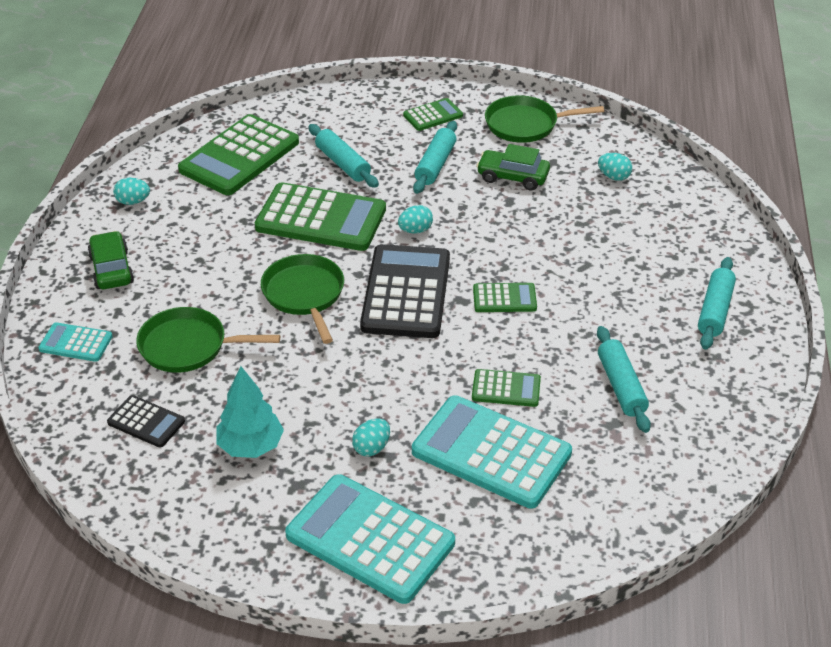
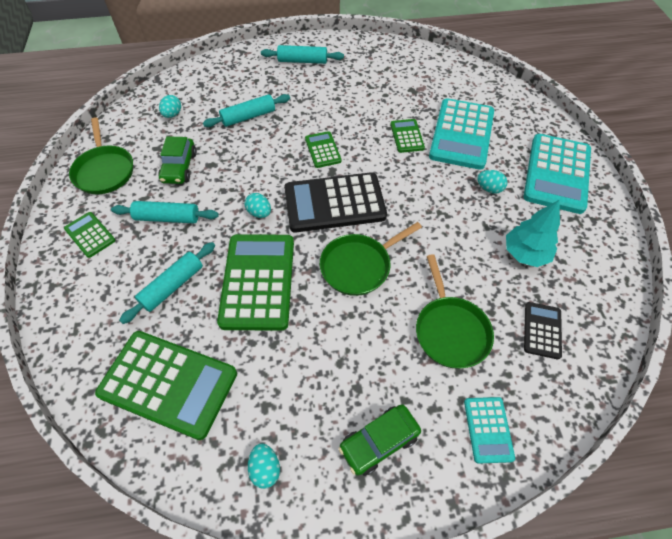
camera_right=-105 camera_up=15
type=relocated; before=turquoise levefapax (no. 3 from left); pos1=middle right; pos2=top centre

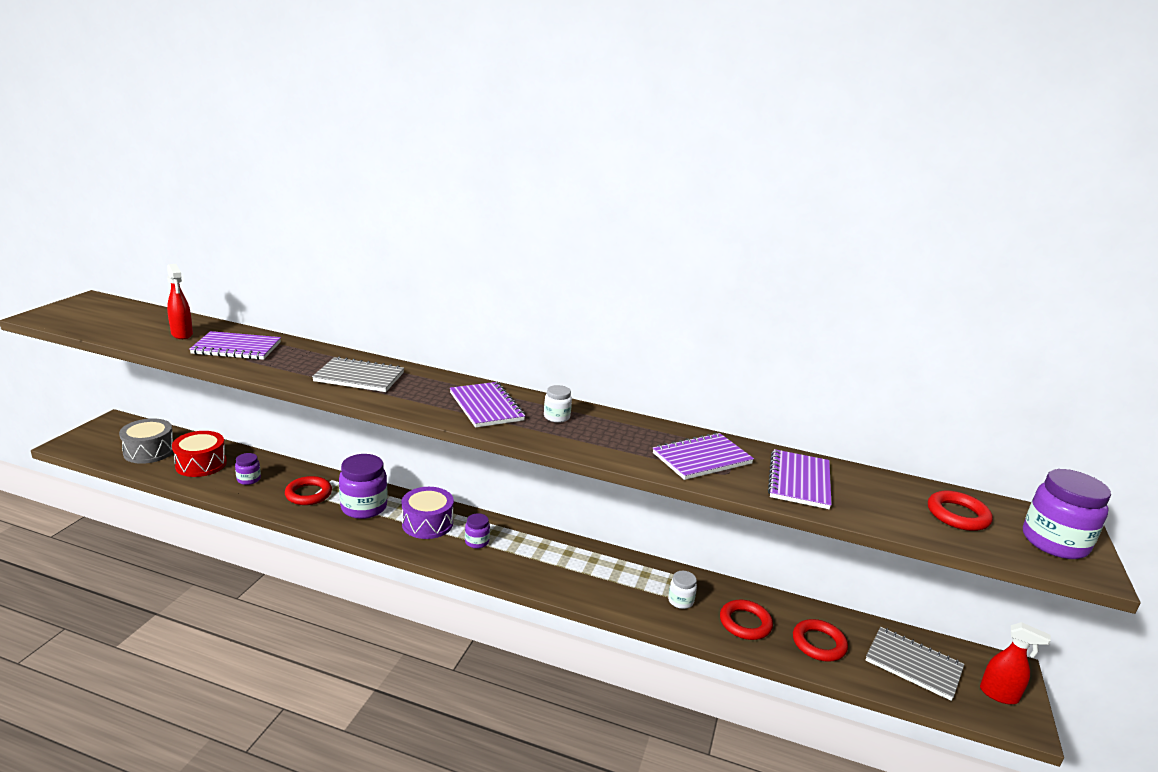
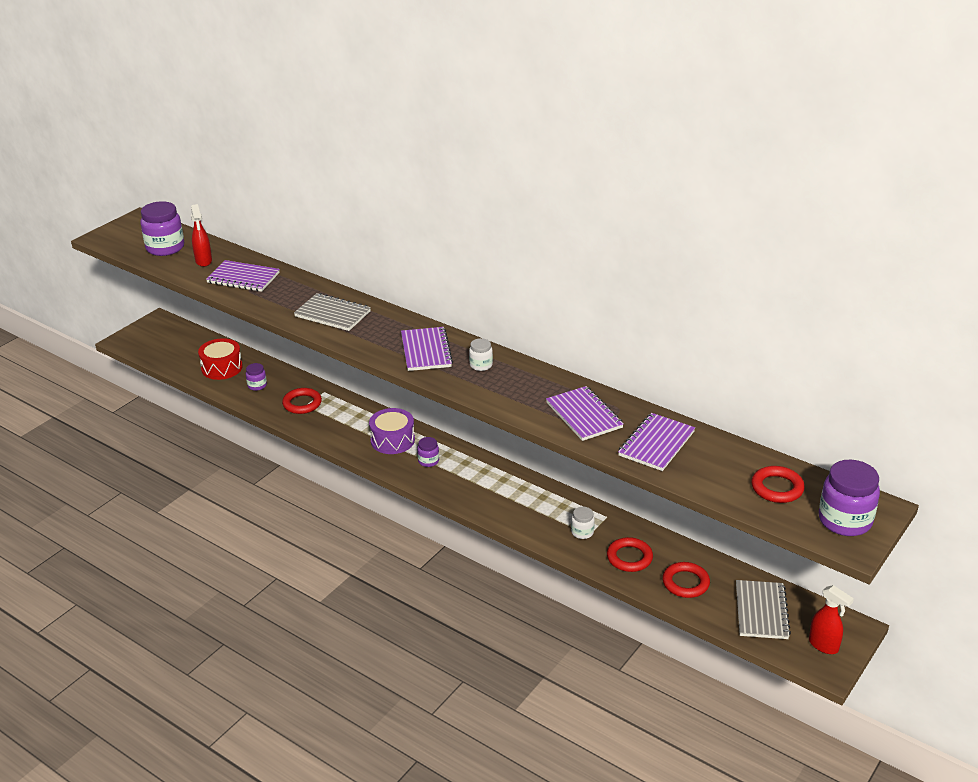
camera_right=20 camera_up=10
type=missing; before=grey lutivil; pos1=middle left
type=relocated; before=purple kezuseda (no. 2 from left in the first image); after=purple kezuseda (no. 1 from left); pos1=middle left; pos2=top left
type=spun; before=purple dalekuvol (no. 3 from left); pos1=centre; pos2=centre; turn=75
type=spun; before=grey dalekuvol (no. 2 from left); pos1=bottom right; pos2=bottom right; turn=45

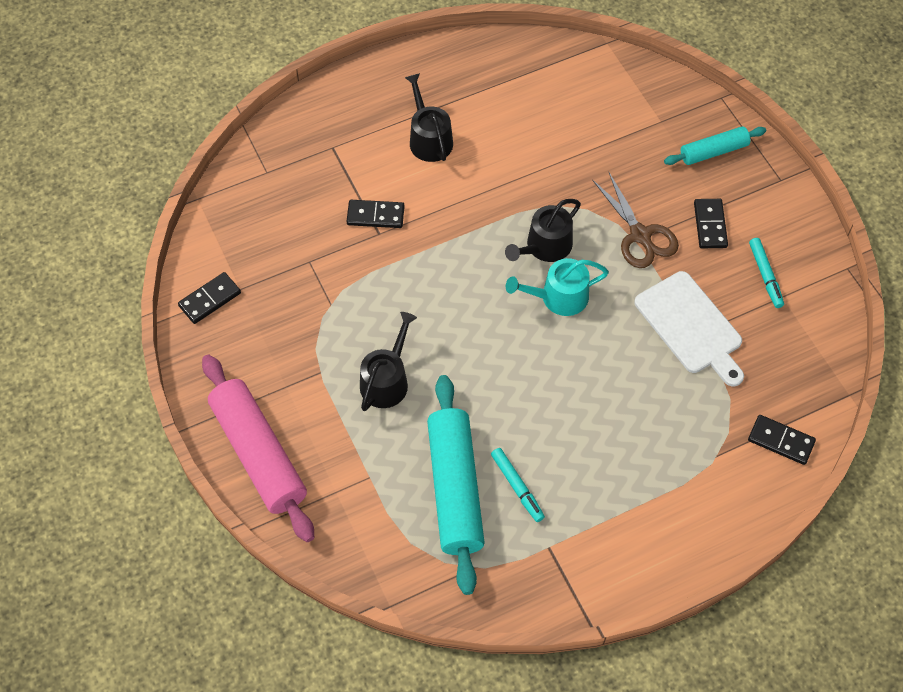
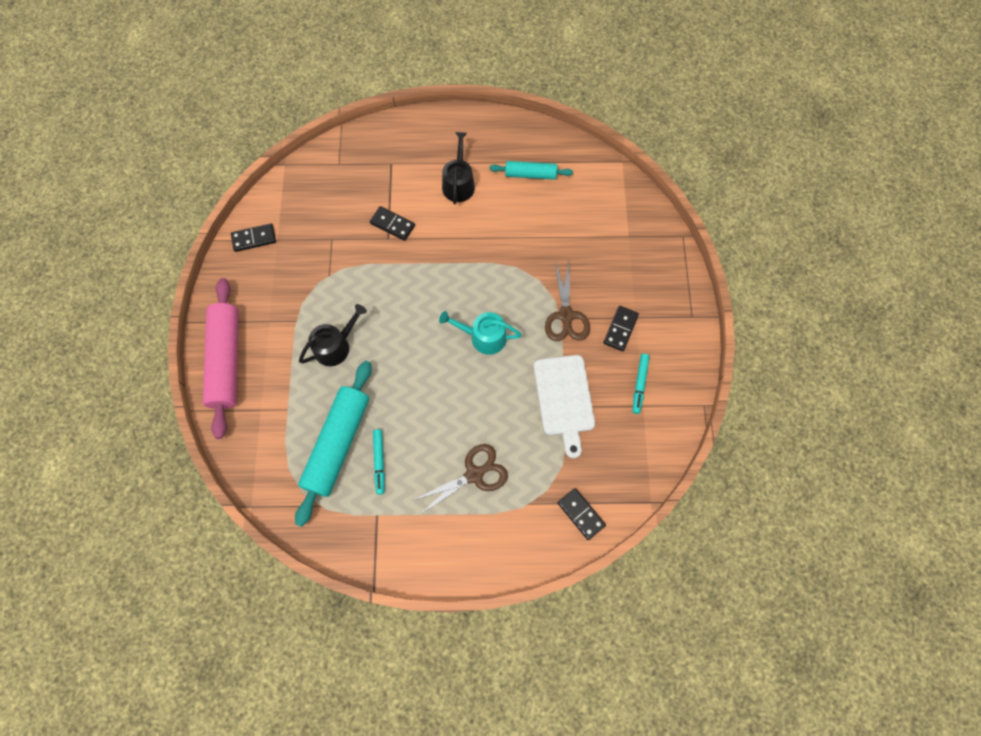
camera_right=25 camera_up=10
type=missing; before=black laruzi (no. 3 from left); pos1=top centre
type=appeared; after=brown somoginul (no. 1 from left); pos2=centre
type=relocated; before=turquoise levefapax (no. 2 from left); pos1=top right; pos2=top centre

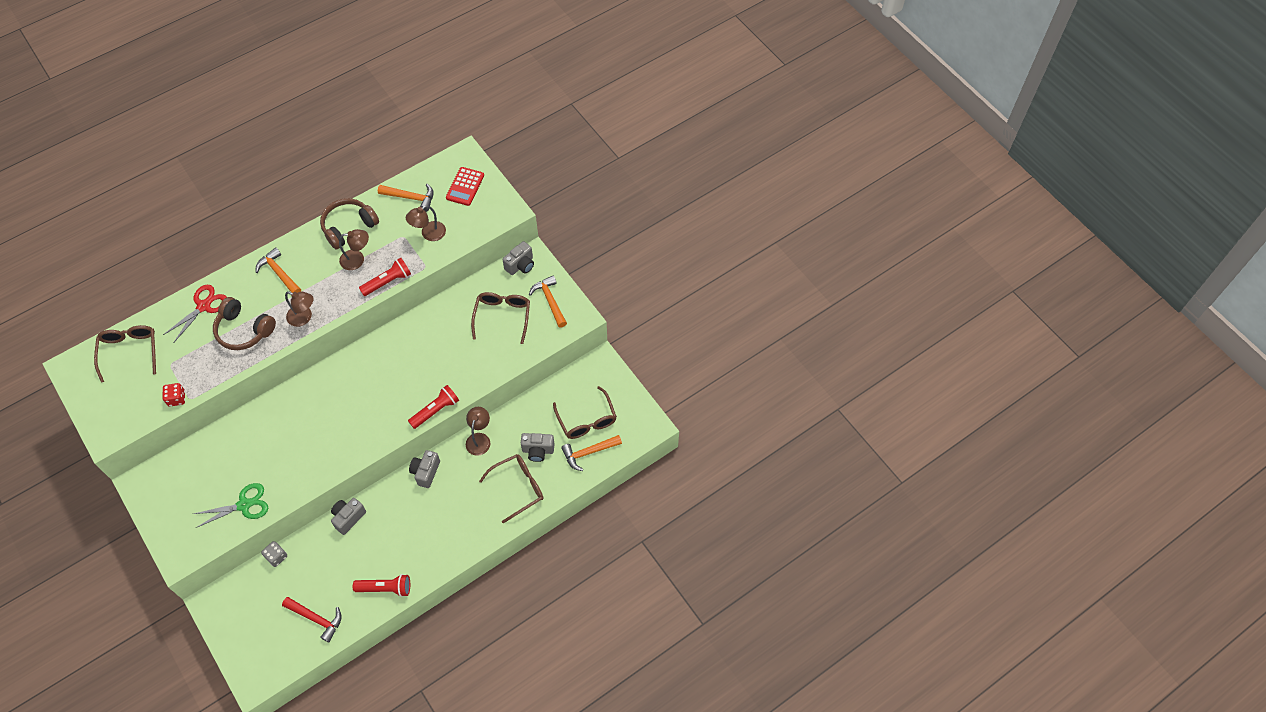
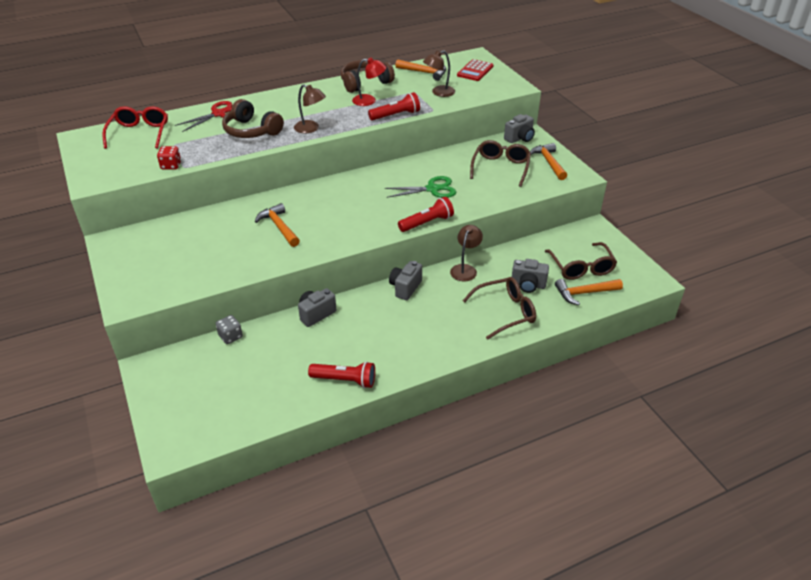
camera_right=10 camera_up=-20
type=missing; before=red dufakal; pos1=bottom left
type=relocated; before=green somoginul; pos1=bottom left; pos2=top centre
type=relocated; before=orange dufakal (no. 1 from left); pos1=middle left; pos2=centre
type=colour; before=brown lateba (no. 1 from left); after=red lateba; pos1=middle left; pos2=top left
type=colour; before=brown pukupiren (no. 2 from left); after=red pukupiren; pos1=middle left; pos2=top centre

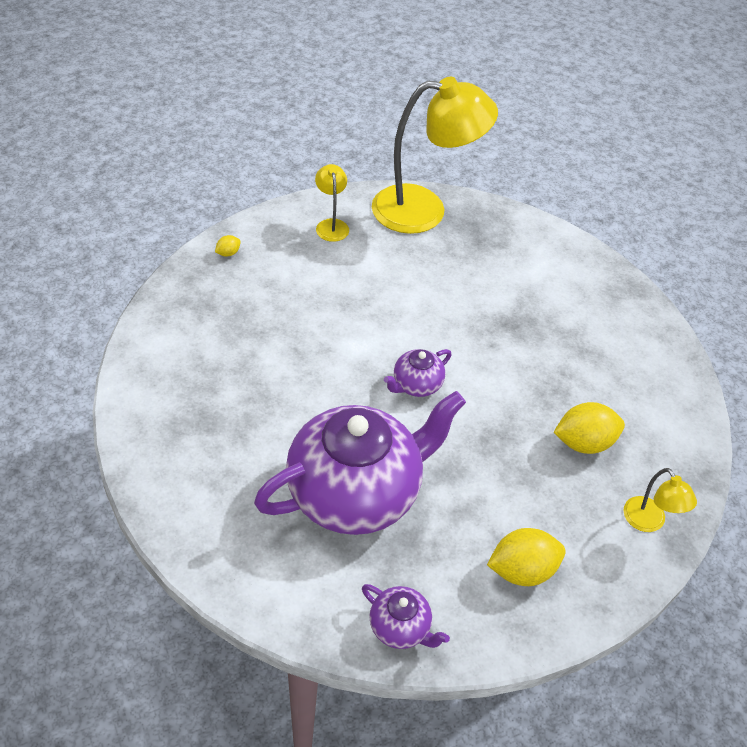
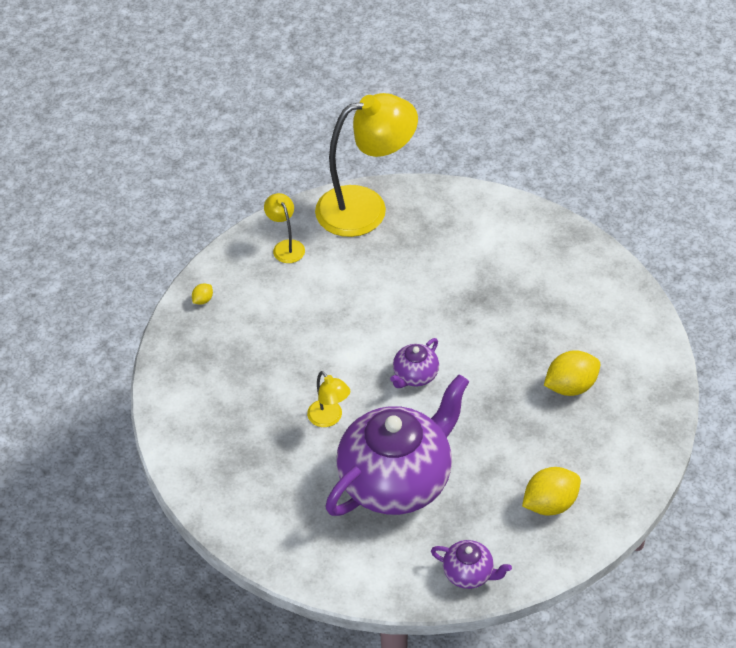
camera_right=-10 camera_up=0
type=relocated; before=yellow pukupiren (no. 3 from left in the first image); after=yellow pukupiren (no. 2 from left); pos1=bottom right; pos2=centre

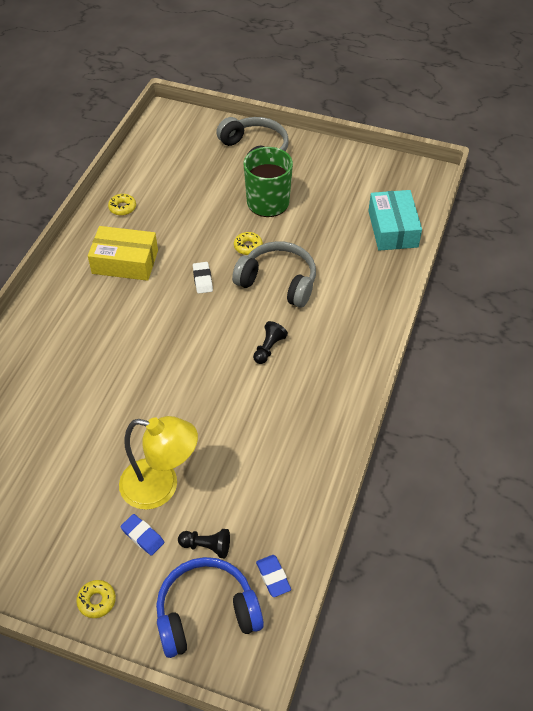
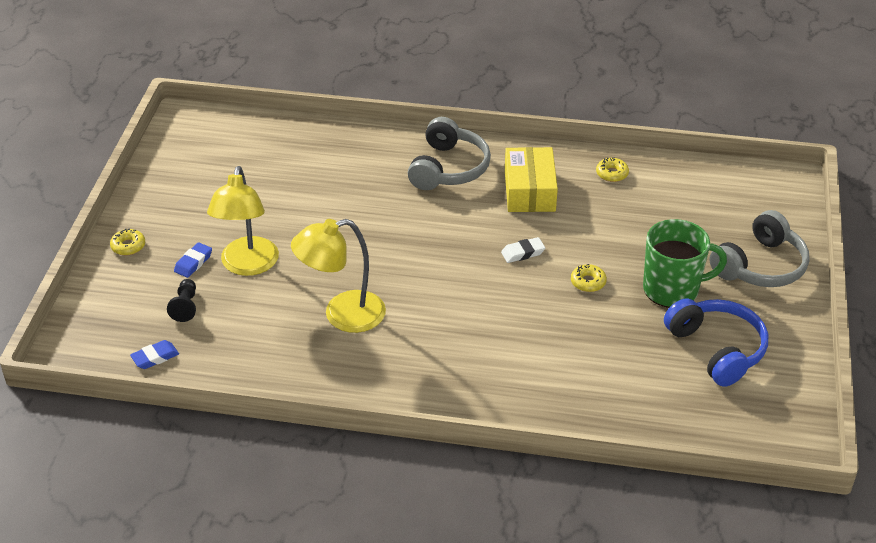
camera_right=80 camera_up=-10
type=missing; before=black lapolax (no. 2 from left); pos1=centre
type=missing; before=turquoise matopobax; pos1=top right
type=appeared; after=yellow pukupiren (no. 2 from left); pos2=centre
type=relocated; before=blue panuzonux; pos1=bottom centre; pos2=middle right
type=relocated; before=grey panuzonux (no. 2 from left in the first image); after=grey panuzonux (no. 1 from left); pos1=centre; pos2=top centre

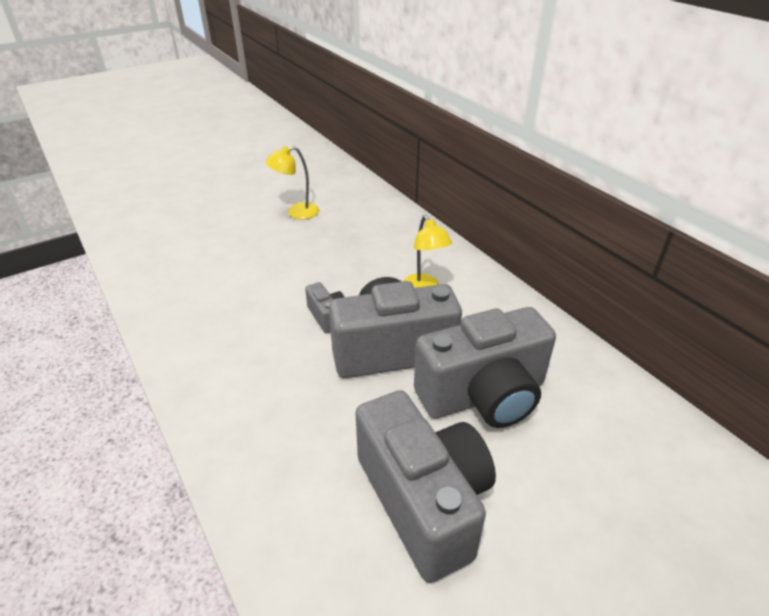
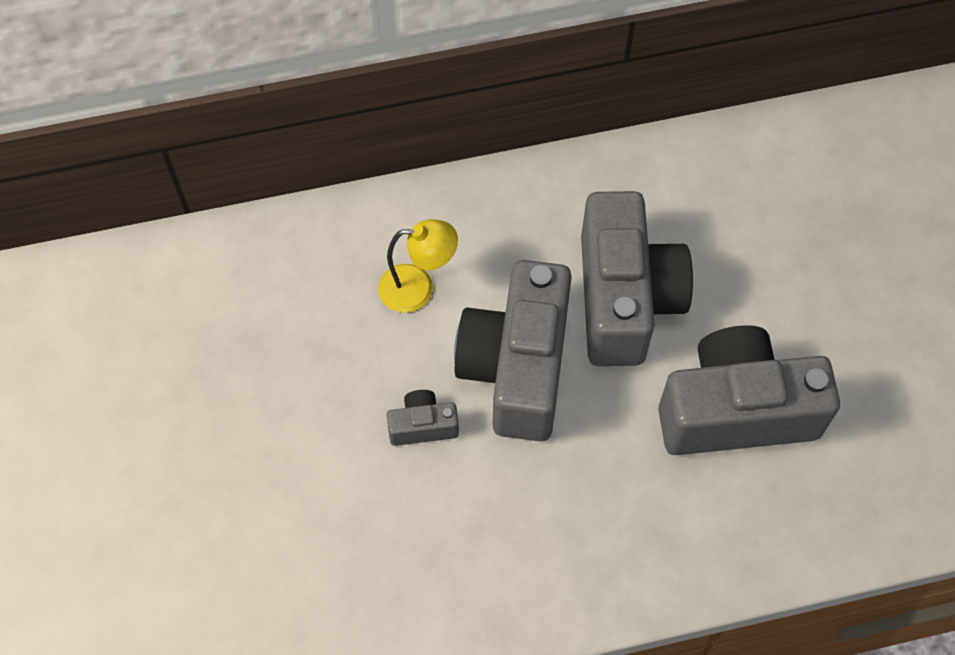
camera_right=-70 camera_up=25
type=missing; before=yellow pukupiren (no. 1 from left); pos1=top centre

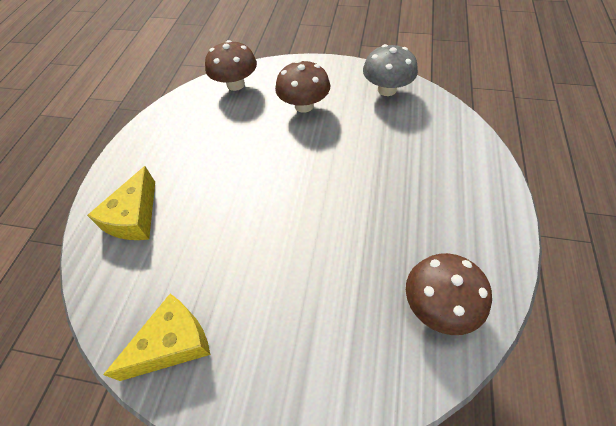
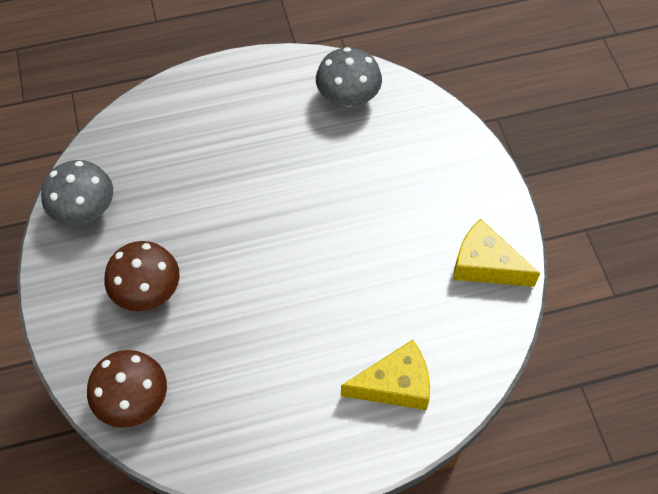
camera_right=-120 camera_up=5
type=colour; before=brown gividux (no. 3 from left); after=grey gividux (no. 2 from left); pos1=bottom right; pos2=top centre

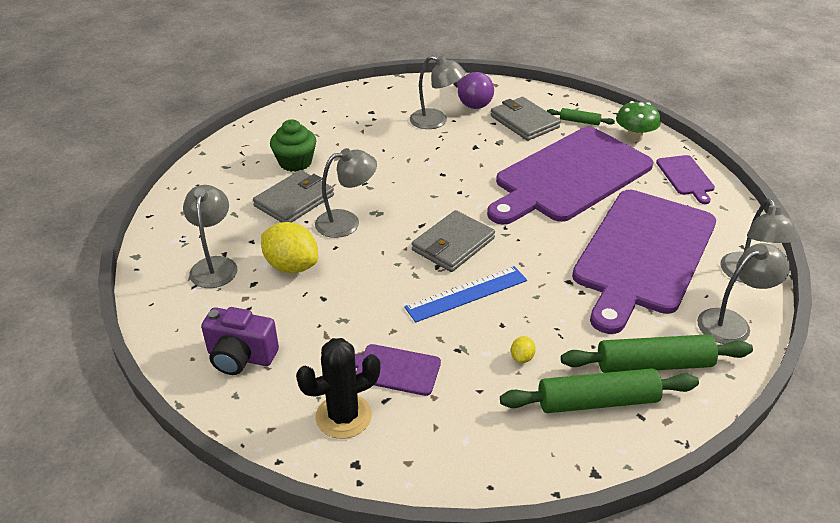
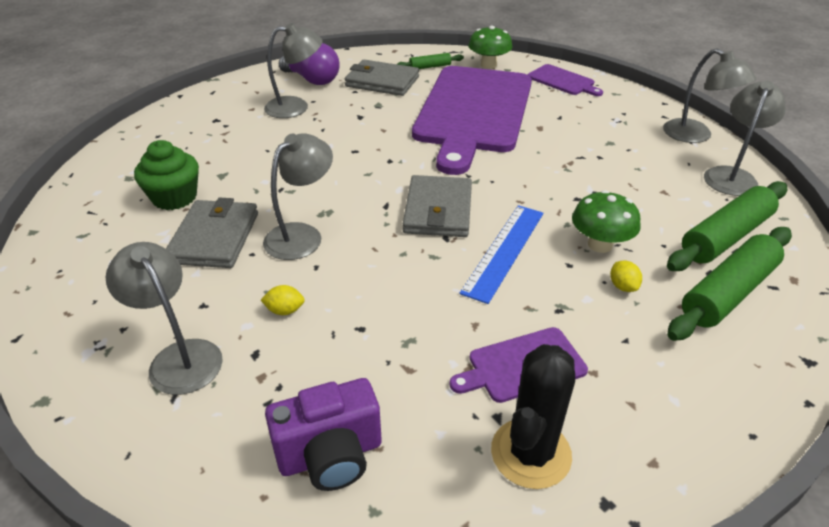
camera_right=-35 camera_up=0
type=missing; before=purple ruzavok (no. 3 from left); pos1=middle right
type=appeared; after=green gividux (no. 2 from left); pos2=middle right
type=size; before=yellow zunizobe (no. 1 from left); pos1=centre; pos2=centre; scale=0.44

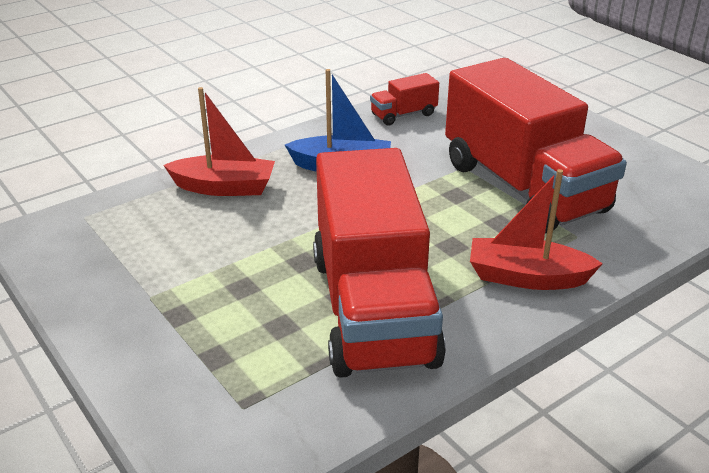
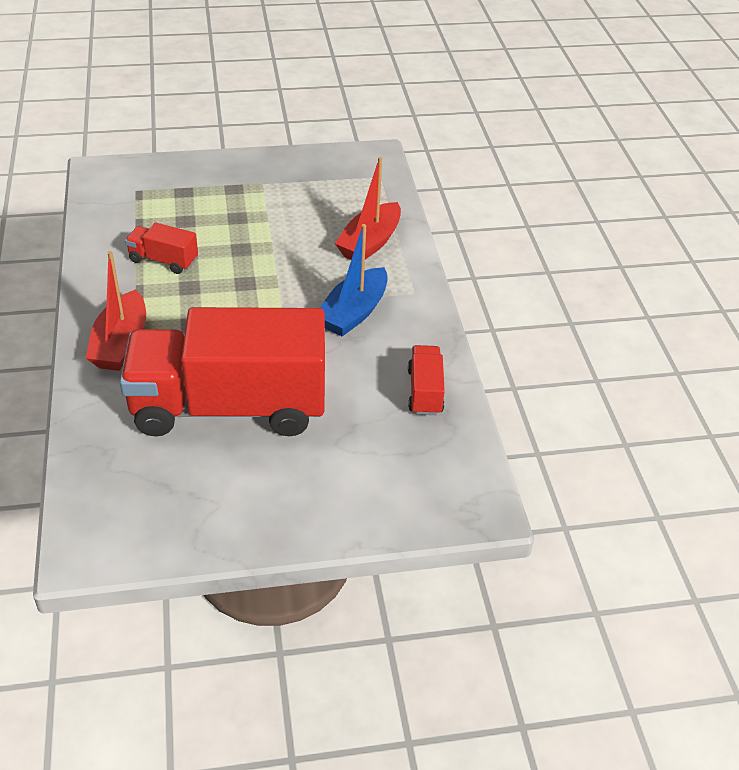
camera_right=115 camera_up=10
type=spun; before=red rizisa (no. 2 from left in the first image); pos1=middle right; pos2=middle left; turn=150
type=size; before=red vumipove (no. 1 from left); pos1=centre; pos2=top left; scale=0.41

